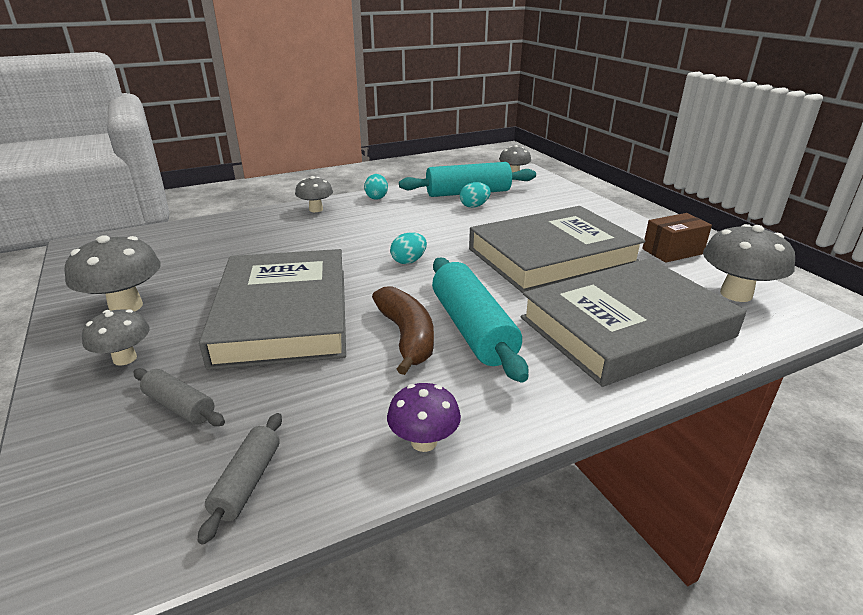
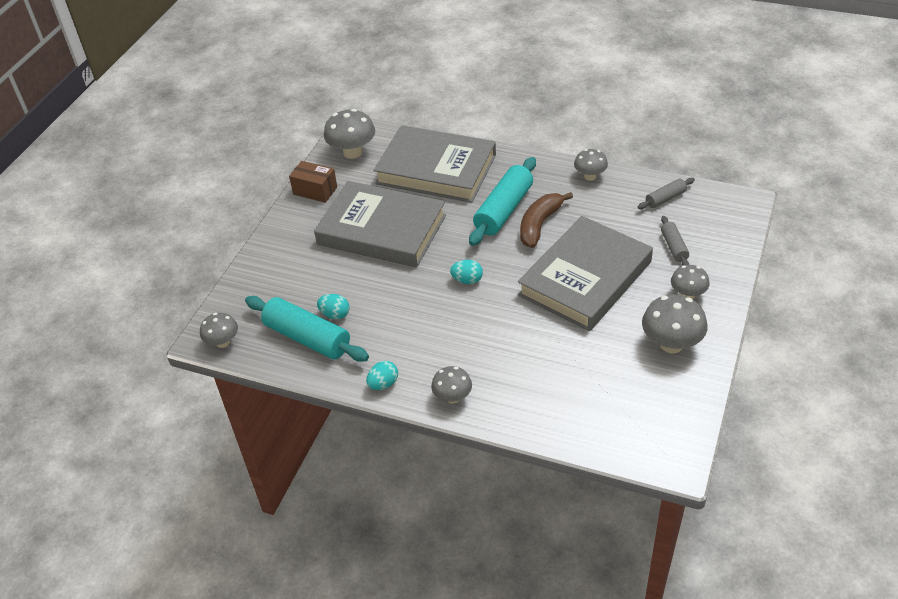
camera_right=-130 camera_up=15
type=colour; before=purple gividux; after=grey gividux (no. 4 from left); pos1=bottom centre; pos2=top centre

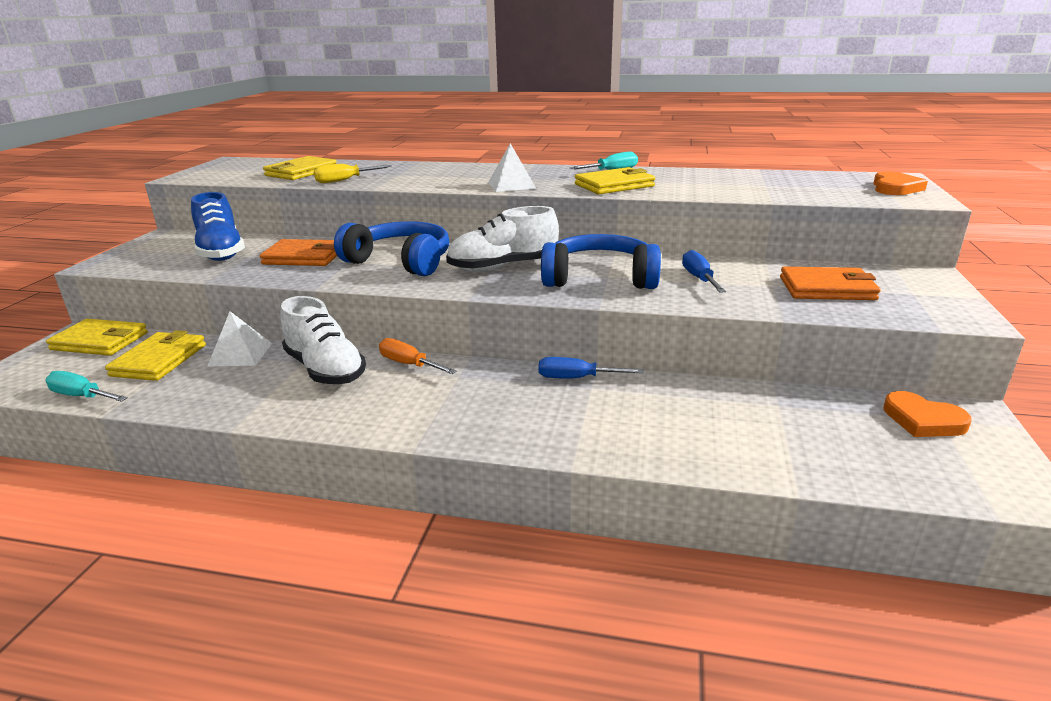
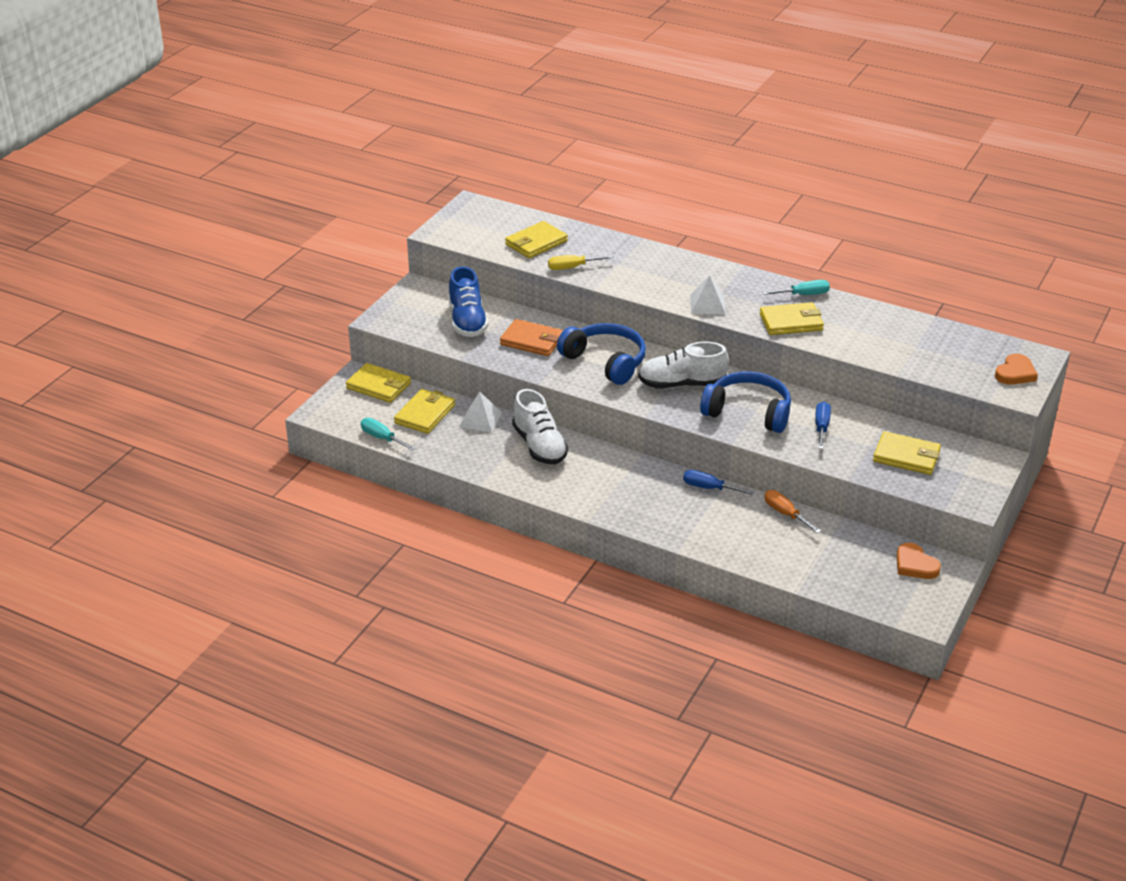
camera_right=15 camera_up=10
type=relocated; before=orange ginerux; pos1=centre; pos2=middle right
type=colour; before=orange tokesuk (no. 2 from left); after=yellow tokesuk (no. 5 from left); pos1=middle right; pos2=middle right

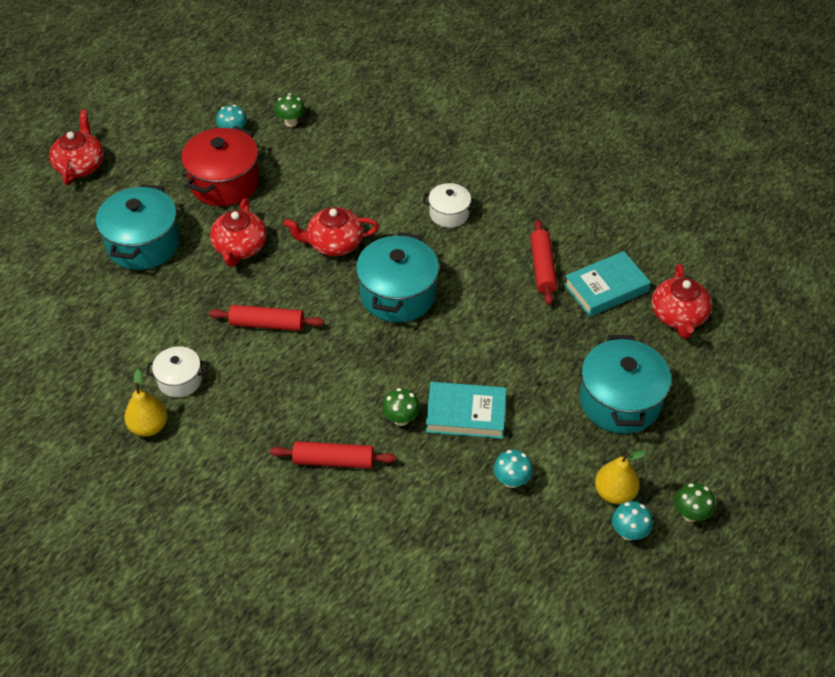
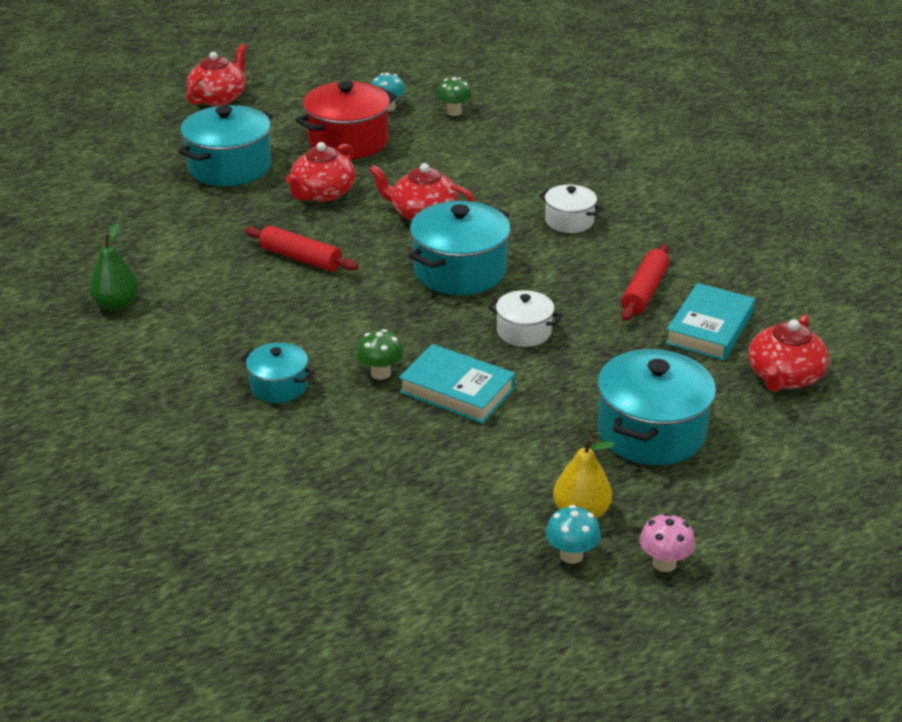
camera_right=25 camera_up=-15
type=missing; before=turquoise gividux (no. 2 from left); pos1=bottom centre
type=relocated; before=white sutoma (no. 1 from left); pos1=middle left; pos2=centre
type=exchanged; before=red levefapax (no. 2 from left); after=turquoise sutoma (no. 2 from left); pos1=bottom centre; pos2=middle left
type=colour; before=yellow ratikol (no. 1 from left); after=green ratikol; pos1=middle left; pos2=middle left
type=colour; before=green gividux (no. 3 from left); after=pink gividux; pos1=bottom right; pos2=bottom right
type=spun; before=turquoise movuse (no. 2 from left); pos1=middle right; pos2=middle right; turn=-60

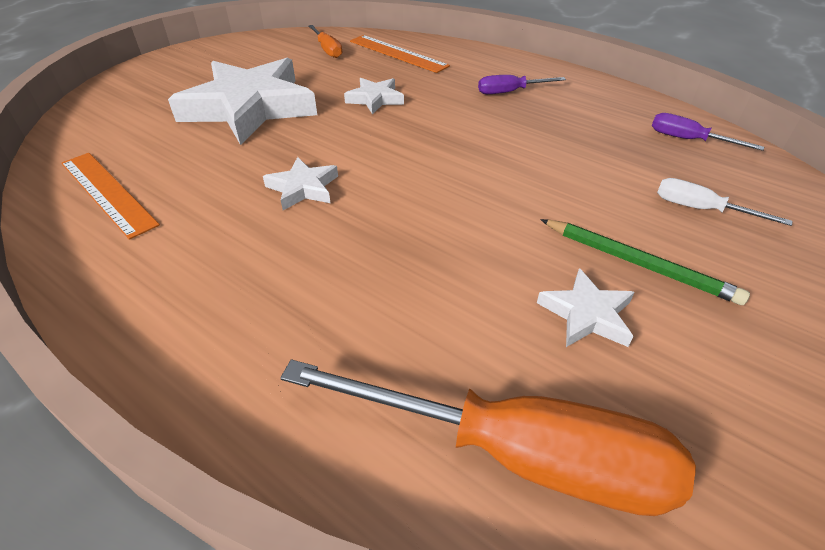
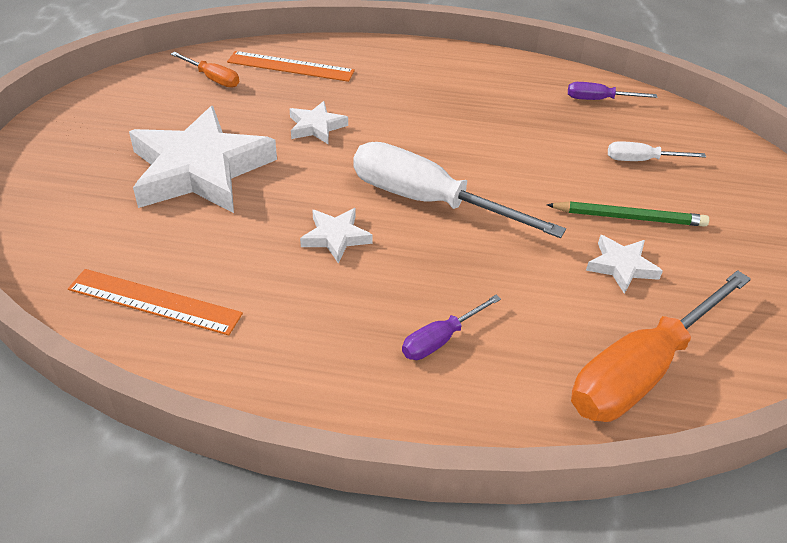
camera_right=-30 camera_up=0
type=appeared; after=white ginerux (no. 1 from left); pos2=centre
type=relocated; before=purple ginerux (no. 1 from left); pos1=top centre; pos2=centre
type=spun; before=orange ginerux (no. 2 from left); pos1=bottom centre; pos2=middle right; turn=150

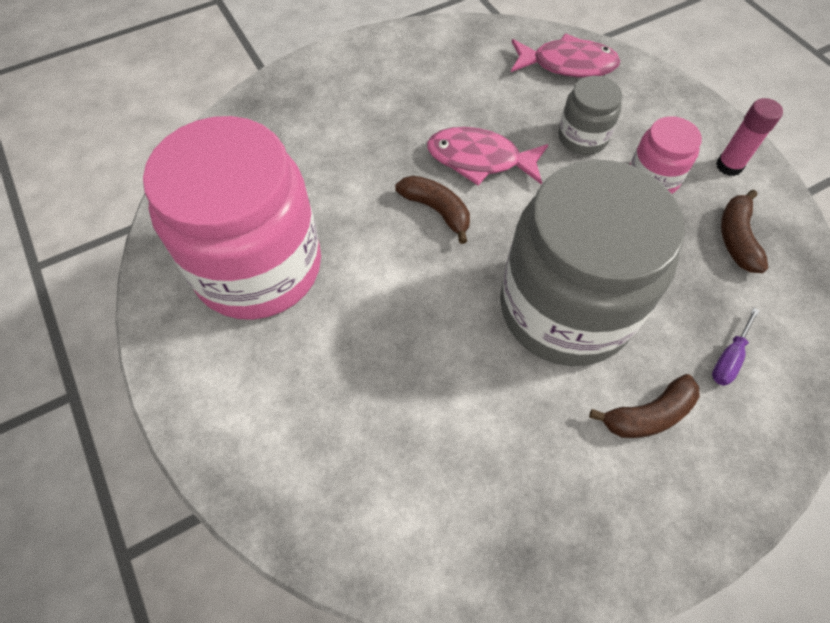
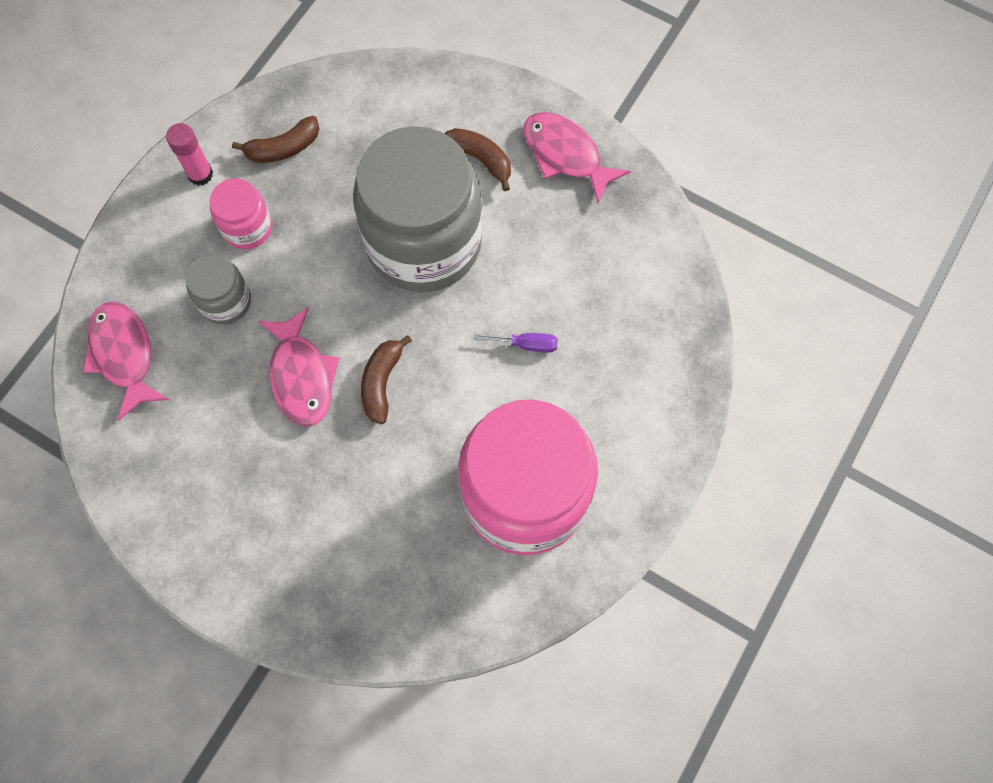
camera_right=-120 camera_up=10
type=appeared; after=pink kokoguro (no. 3 from left); pos2=top centre
type=relocated; before=purple ginerux; pos1=middle right; pos2=centre

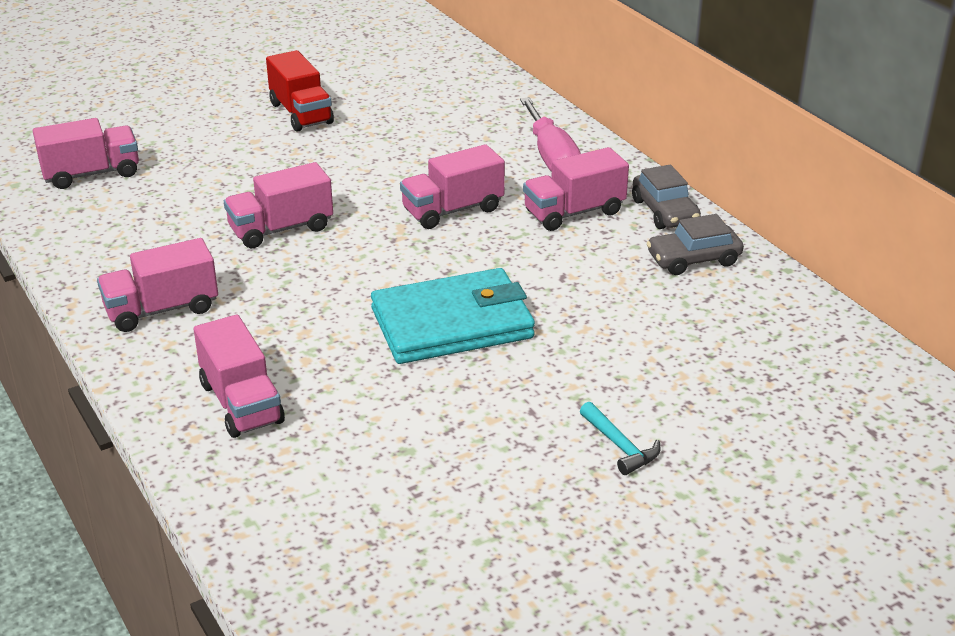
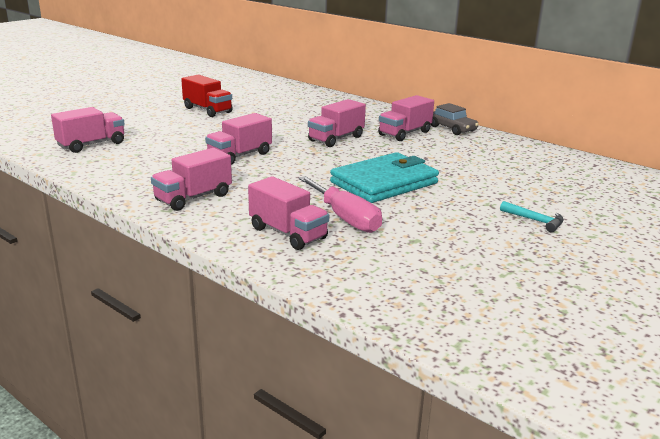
camera_right=-20 camera_up=-10
type=missing; before=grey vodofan (no. 2 from left); pos1=middle right
type=relocated; before=pink ginerux; pos1=top centre; pos2=centre

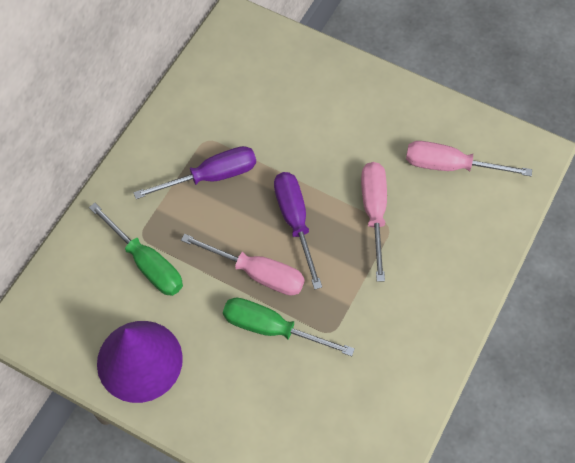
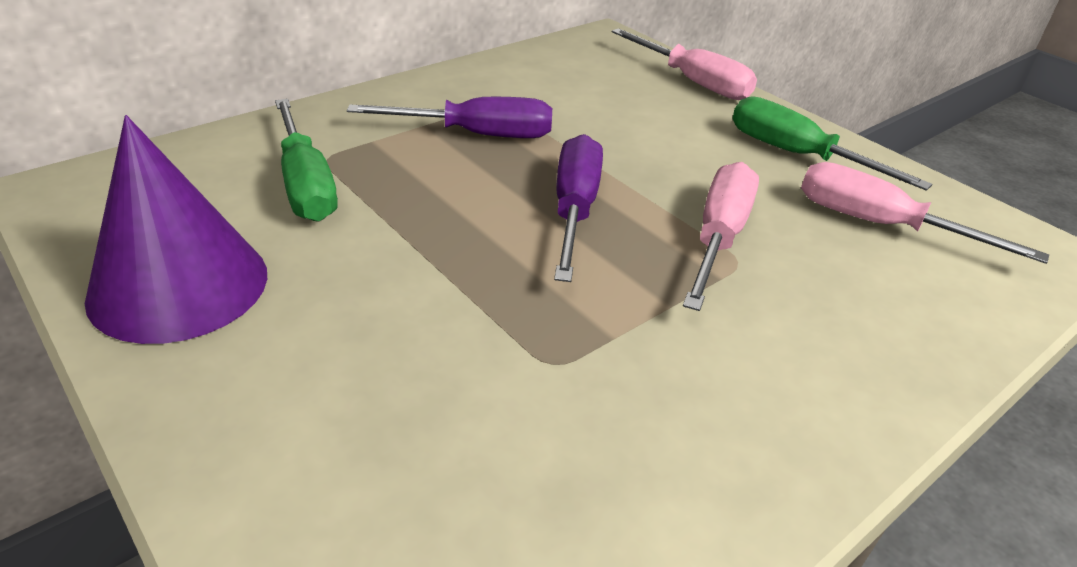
camera_right=20 camera_up=-25
type=relocated; before=pink ginerux (no. 1 from left); pos1=centre; pos2=top centre
type=relocated; before=green ginerux (no. 2 from left); pos1=bottom centre; pos2=top right

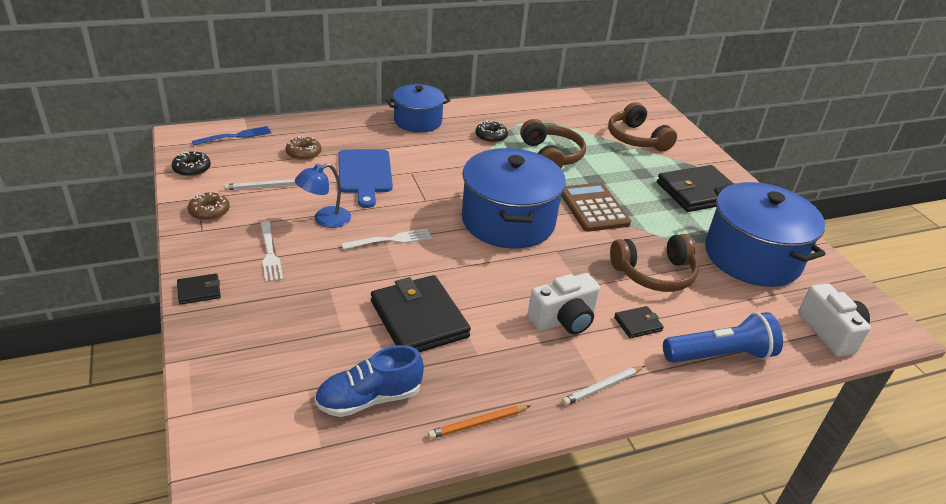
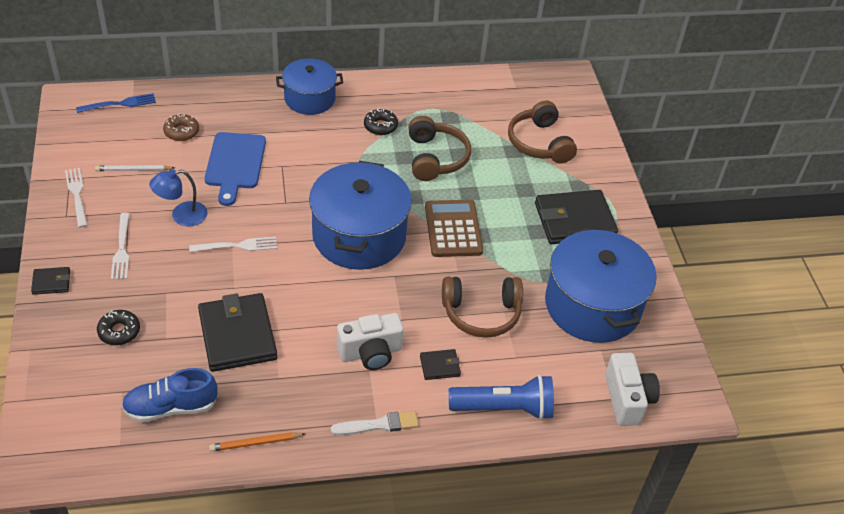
camera_right=10 camera_up=10
type=relocated; before=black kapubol (no. 1 from left); pos1=top left; pos2=middle left
type=exchanged; before=brown kapubol (no. 1 from left); after=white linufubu (no. 1 from left); pos1=middle left; pos2=middle left
type=exchanged; before=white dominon (no. 2 from left); after=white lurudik; pos1=bottom centre; pos2=bottom centre

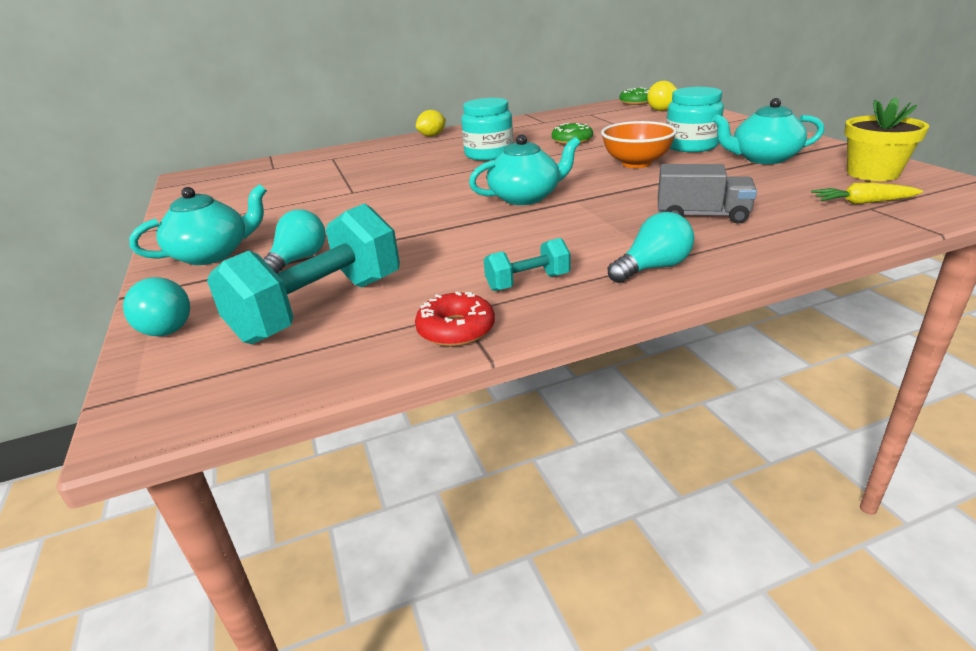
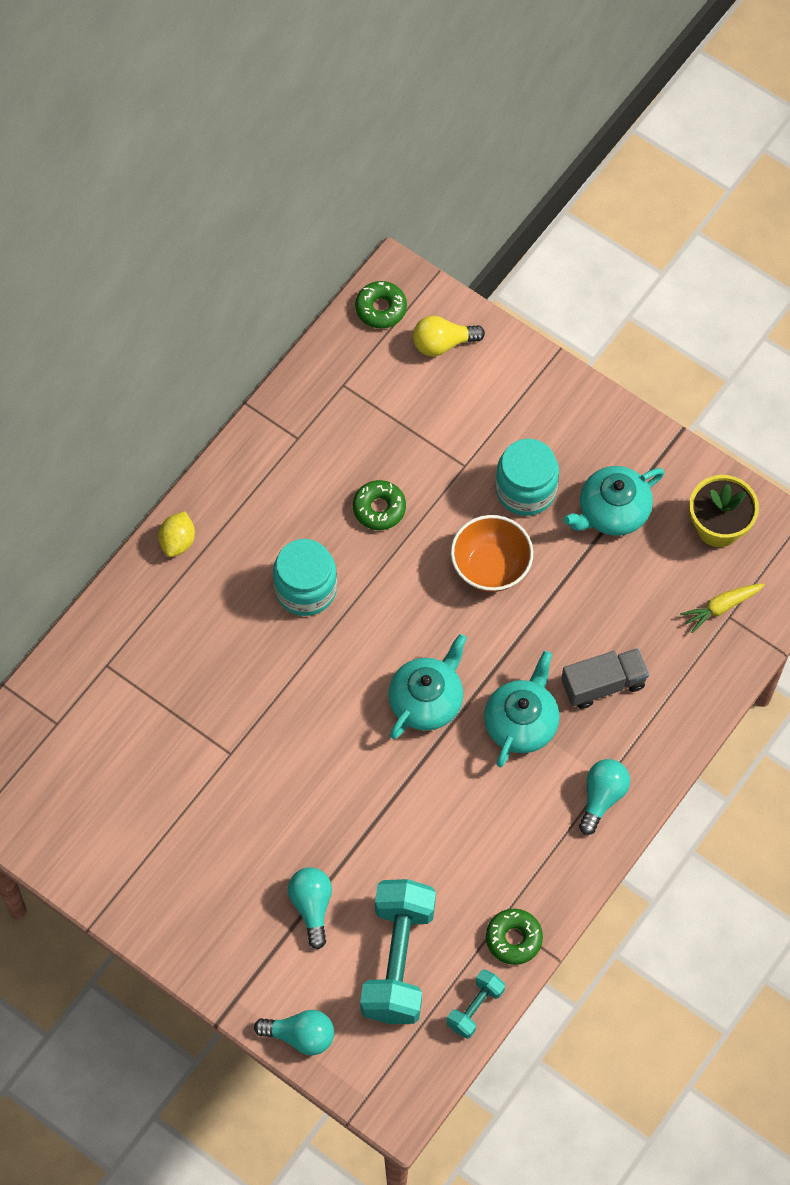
camera_right=-35 camera_up=35
type=relocated; before=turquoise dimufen (no. 1 from left in the first image); after=turquoise dimufen (no. 2 from left); pos1=middle left; pos2=centre
type=relocated; before=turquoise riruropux (no. 2 from left); pos1=centre; pos2=bottom centre
type=colour; before=red kapubol; after=green kapubol (no. 3 from left); pos1=centre; pos2=bottom centre

